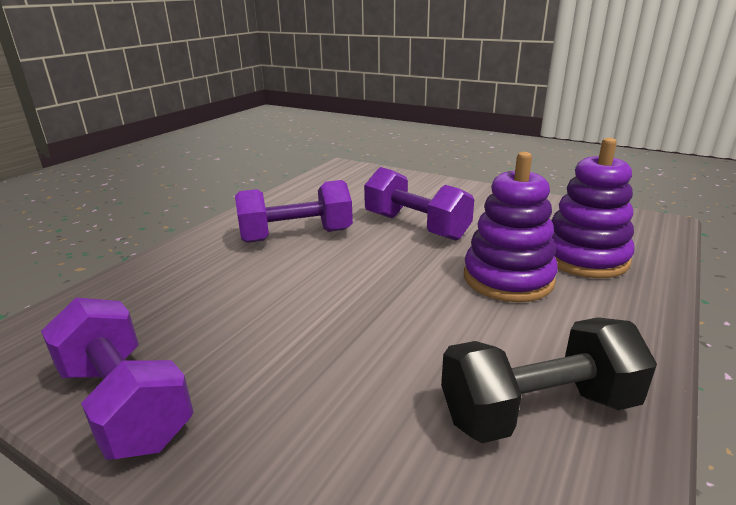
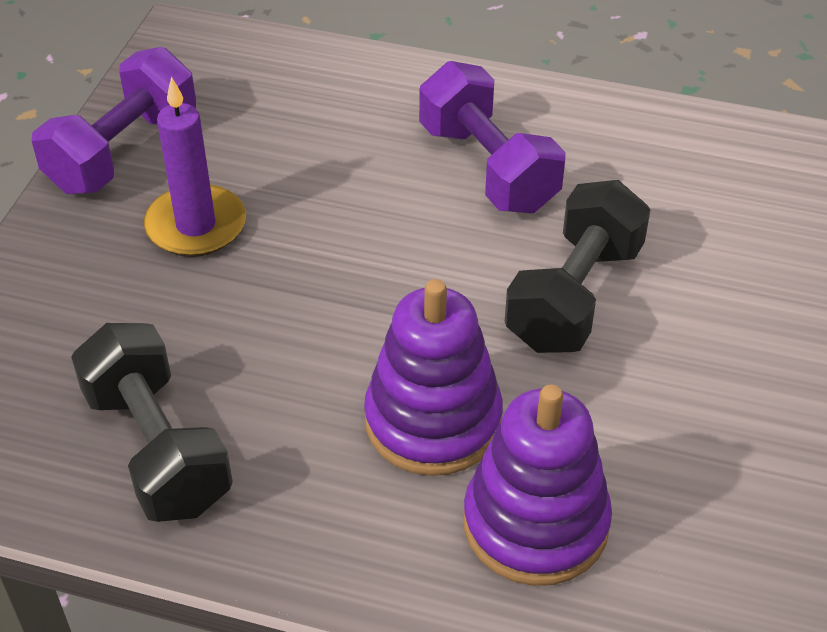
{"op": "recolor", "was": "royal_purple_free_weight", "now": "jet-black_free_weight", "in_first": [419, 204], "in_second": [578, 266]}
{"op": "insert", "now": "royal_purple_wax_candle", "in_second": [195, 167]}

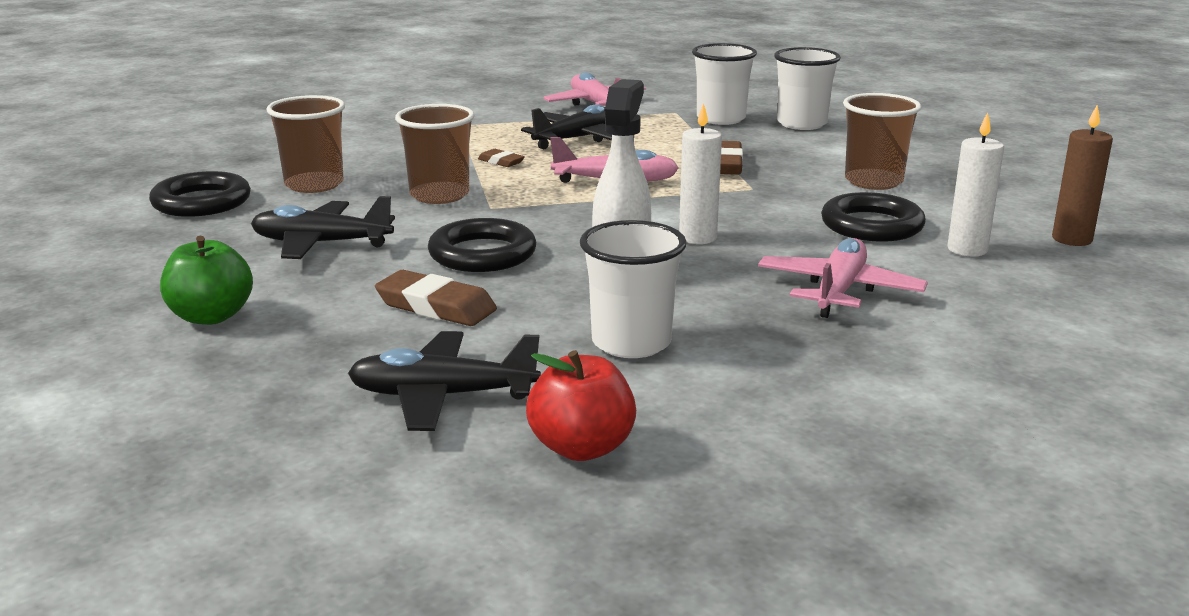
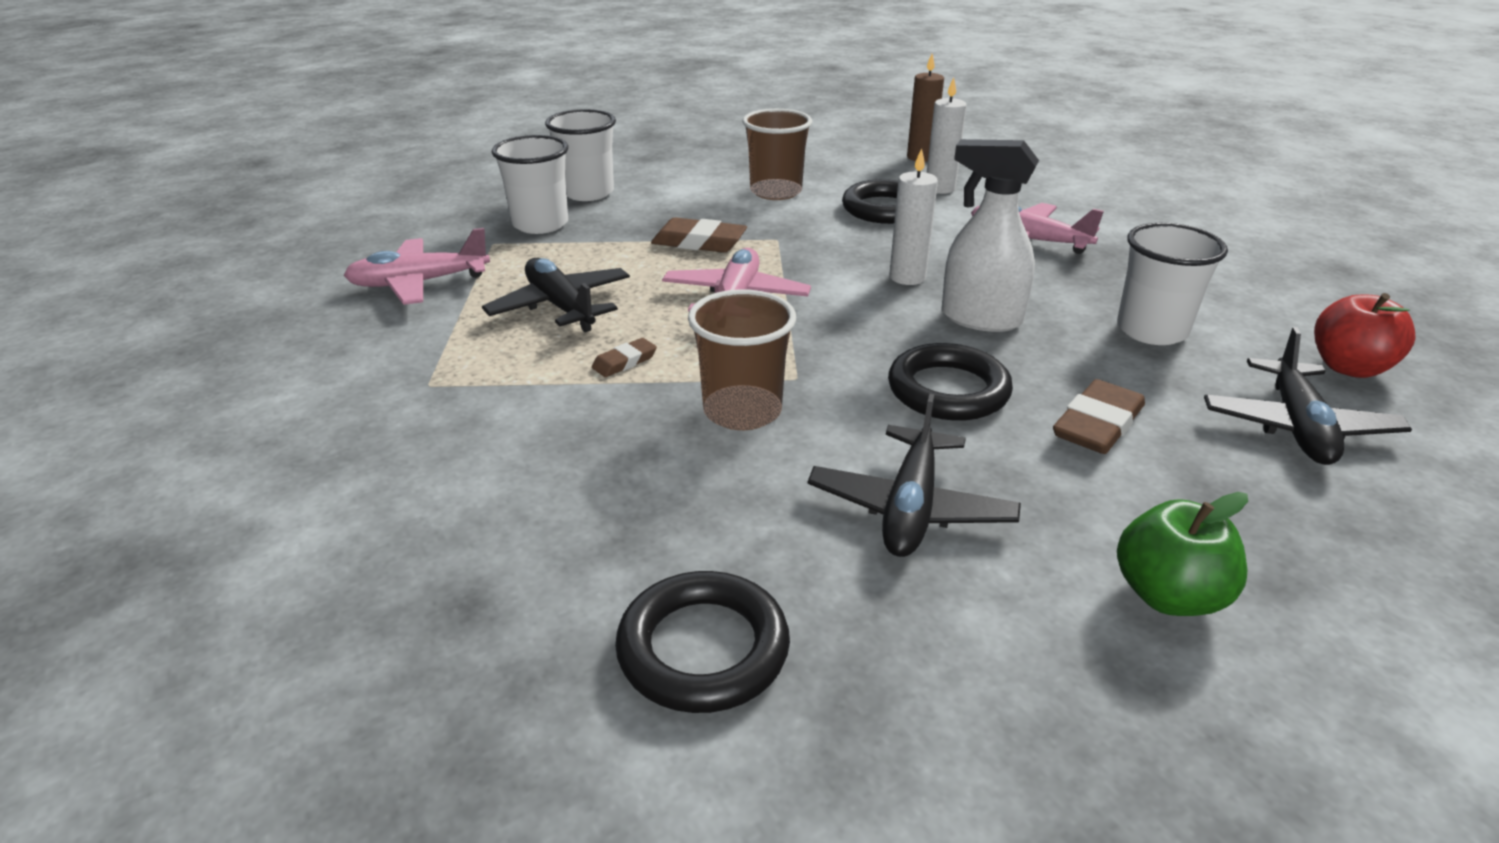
{"op": "delete", "was": "russet_beaker", "in_first": [306, 144]}

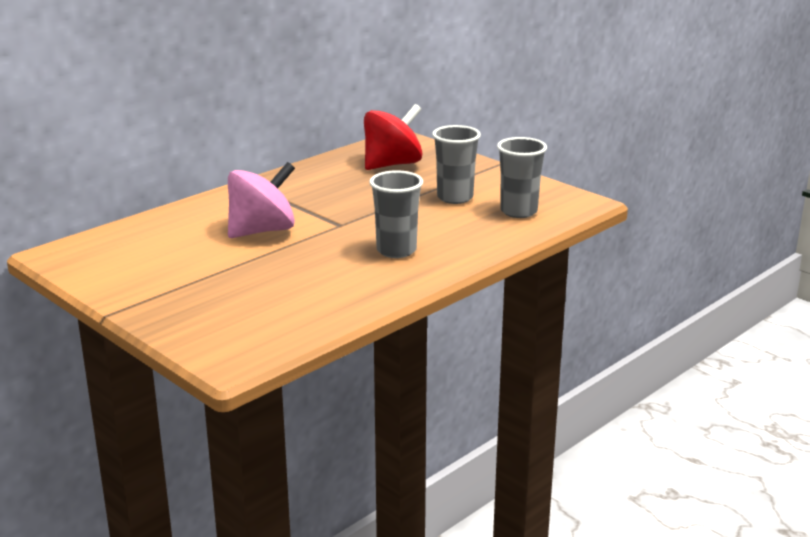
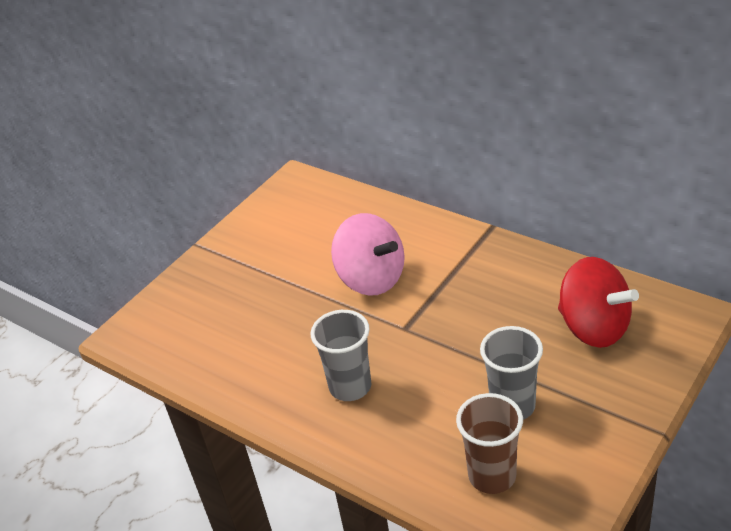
{"op": "recolor", "was": "grey_beaker", "now": "russet_beaker", "in_first": [522, 177], "in_second": [489, 443]}

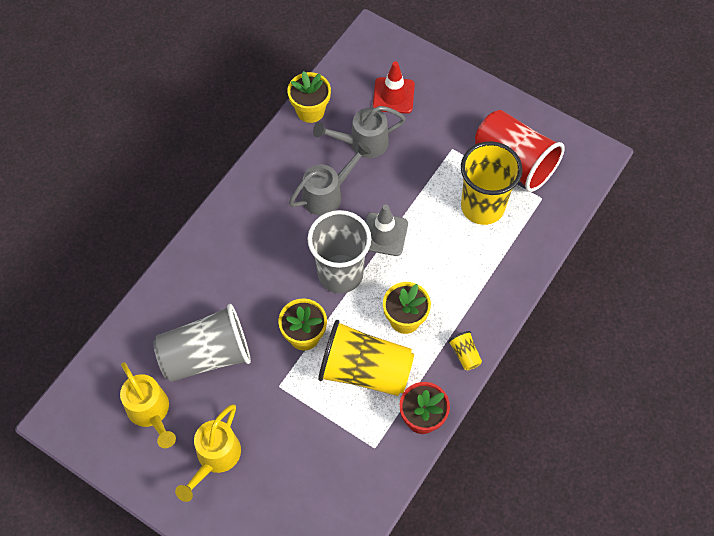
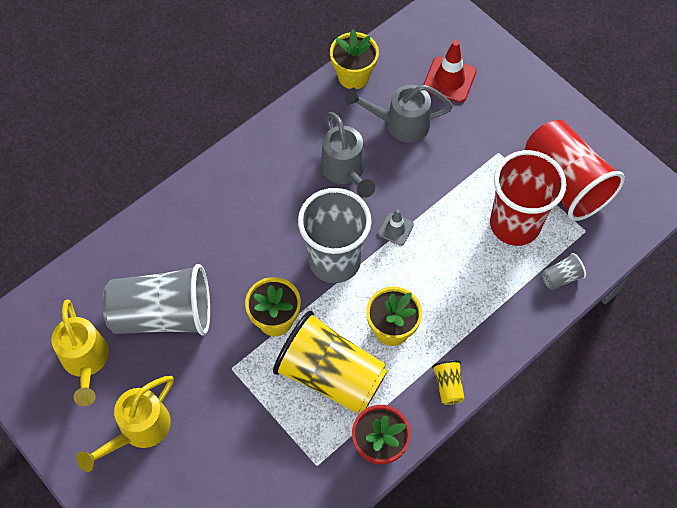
{"op": "recolor", "was": "golden_beaker", "now": "scarlet_beaker", "in_first": [492, 183], "in_second": [528, 198]}
{"op": "rotate", "was": "grey_sprinkling_can", "in_first": [330, 179], "in_second": [348, 155], "clockwise": 90}
{"op": "resize", "was": "grey_road_cone", "in_first": [386, 230], "in_second": [396, 227], "ratio": 0.6}
{"op": "insert", "now": "grey_beaker", "in_second": [563, 271]}

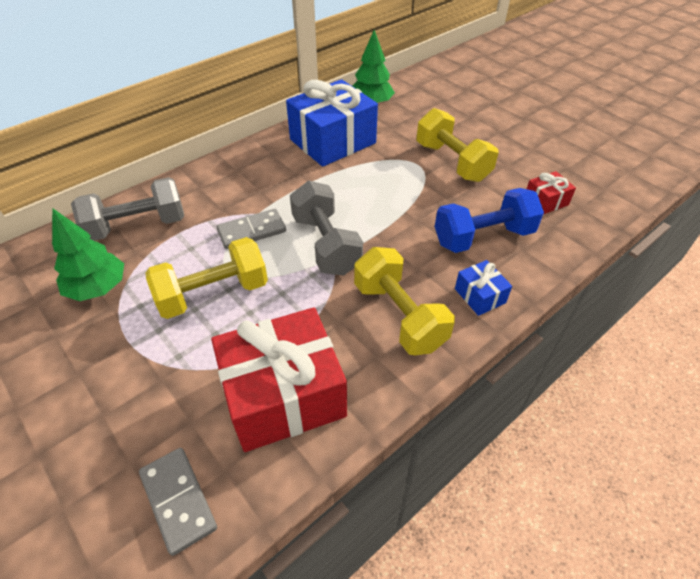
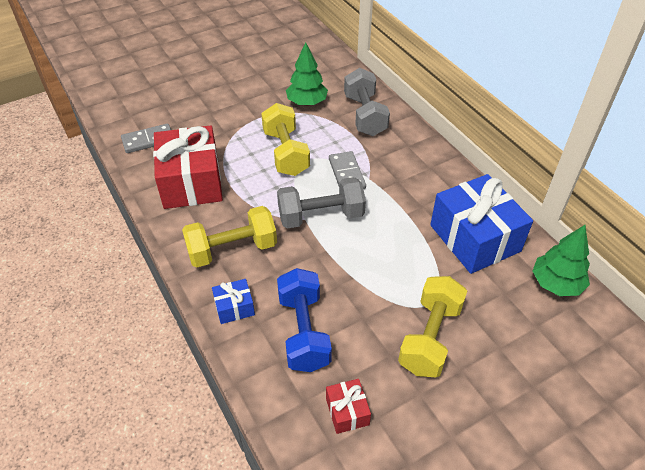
{"op": "rotate", "was": "golden_free_weight", "in_first": [457, 145], "in_second": [432, 326], "clockwise": -45}

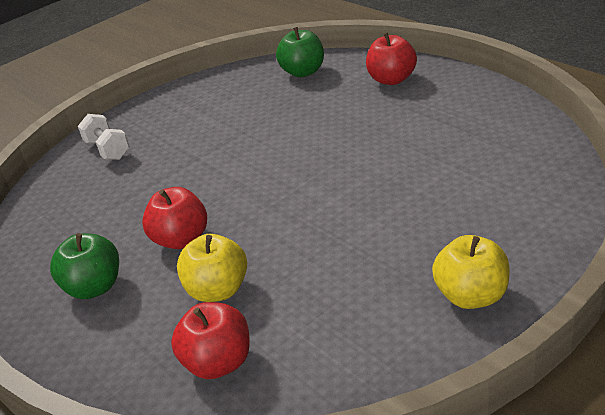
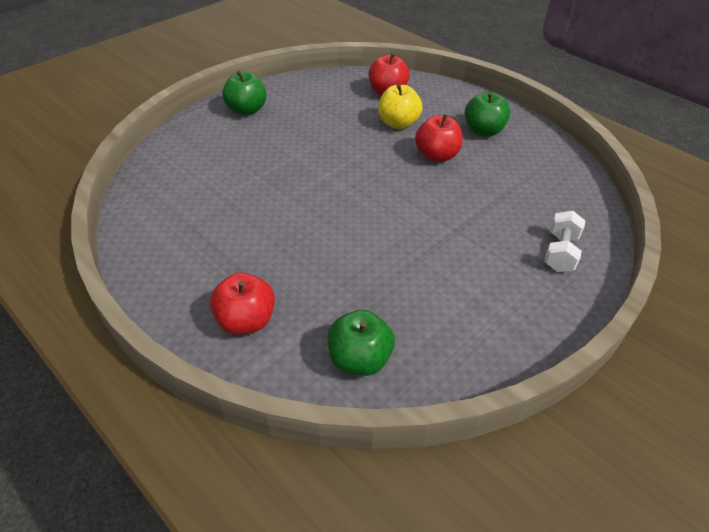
{"op": "rotate", "was": "pure_white_free_weight", "in_first": [104, 137], "in_second": [564, 241], "clockwise": 60}
{"op": "recolor", "was": "golden_apple", "now": "leaf-green_apple", "in_first": [470, 272], "in_second": [244, 93]}

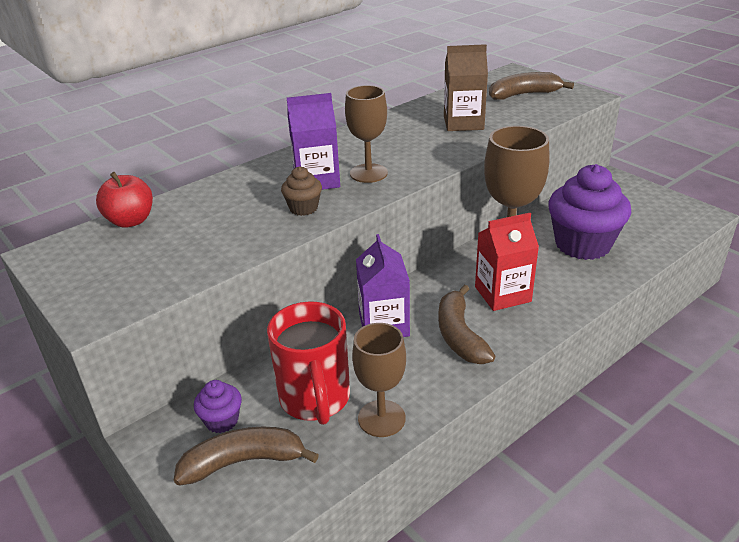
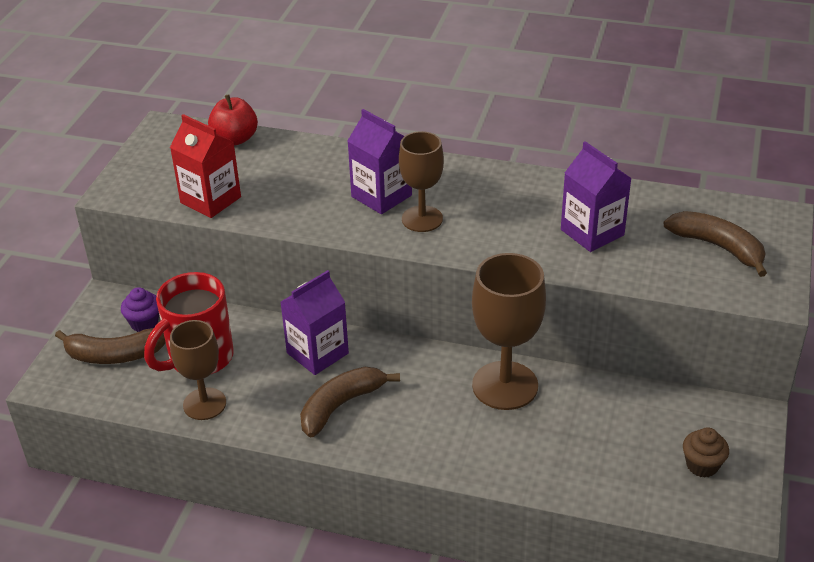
{"op": "recolor", "was": "russet_carton", "now": "royal_purple_carton", "in_first": [466, 87], "in_second": [596, 196]}
{"op": "delete", "was": "royal_purple_cupcake", "in_first": [590, 212]}
{"op": "move", "was": "russet_cupcake", "in_first": [301, 191], "in_second": [706, 452]}
{"op": "move", "was": "scarlet_carton", "in_first": [507, 262], "in_second": [205, 166]}
{"op": "rotate", "was": "russet_banana_fruit", "in_first": [246, 456], "in_second": [110, 346], "clockwise": 135}

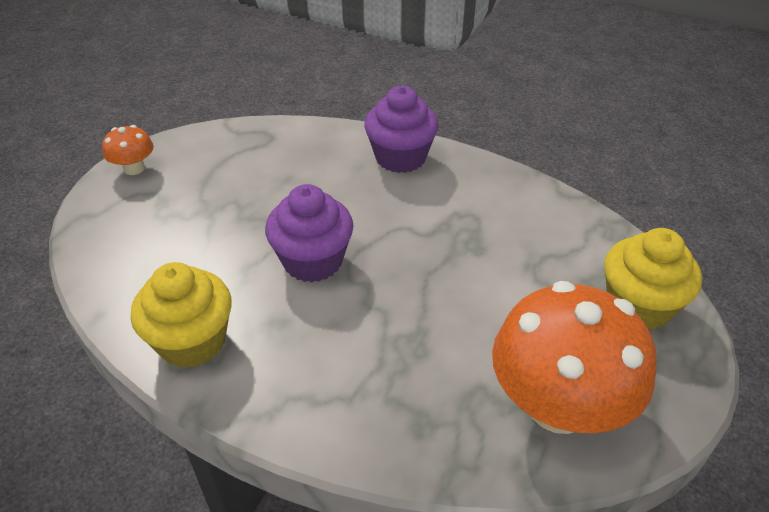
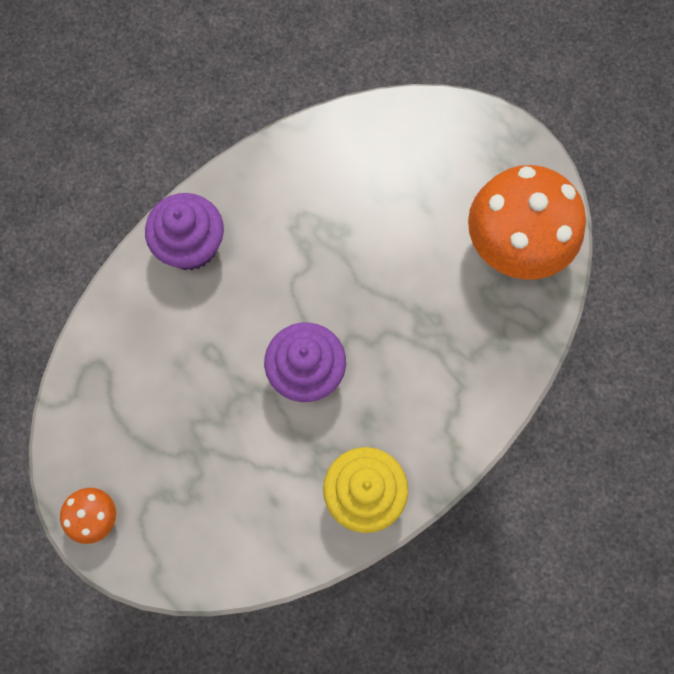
{"op": "delete", "was": "golden_cupcake", "in_first": [653, 279]}

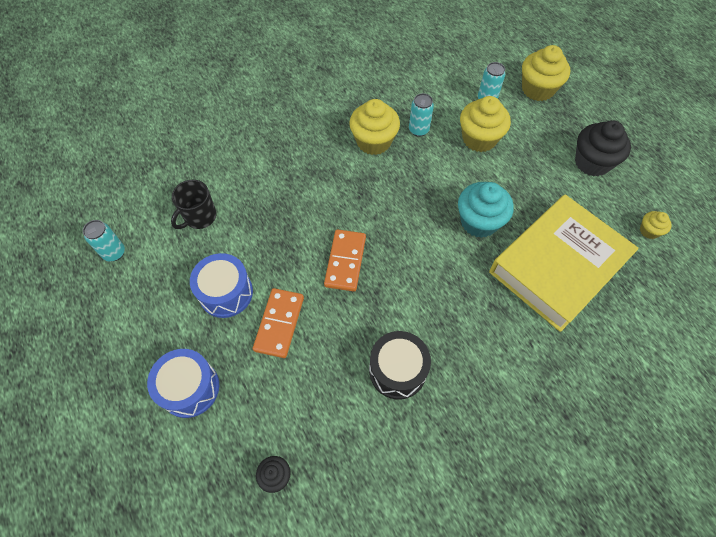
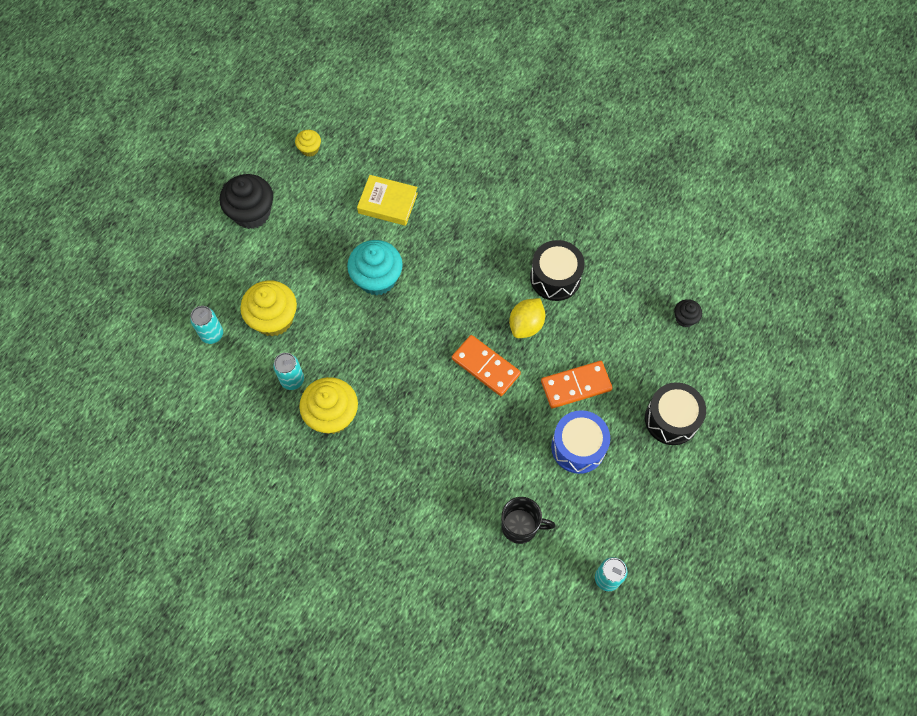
{"op": "delete", "was": "golden_cupcake", "in_first": [546, 73]}
{"op": "resize", "was": "golden_hardcover", "in_first": [564, 263], "in_second": [387, 200], "ratio": 0.48}
{"op": "rotate", "was": "orange_domino", "in_first": [345, 260], "in_second": [486, 365], "clockwise": 60}
{"op": "recolor", "was": "royal_blue_toy_drum", "now": "jet-black_toy_drum", "in_first": [183, 383], "in_second": [675, 413]}
{"op": "insert", "now": "golden_lemon", "in_second": [527, 318]}

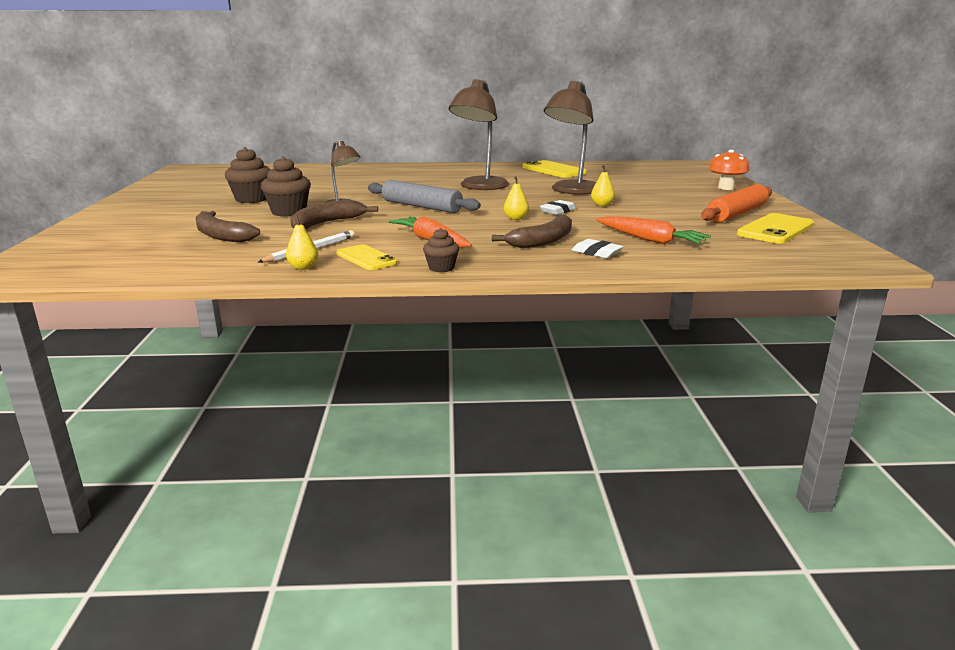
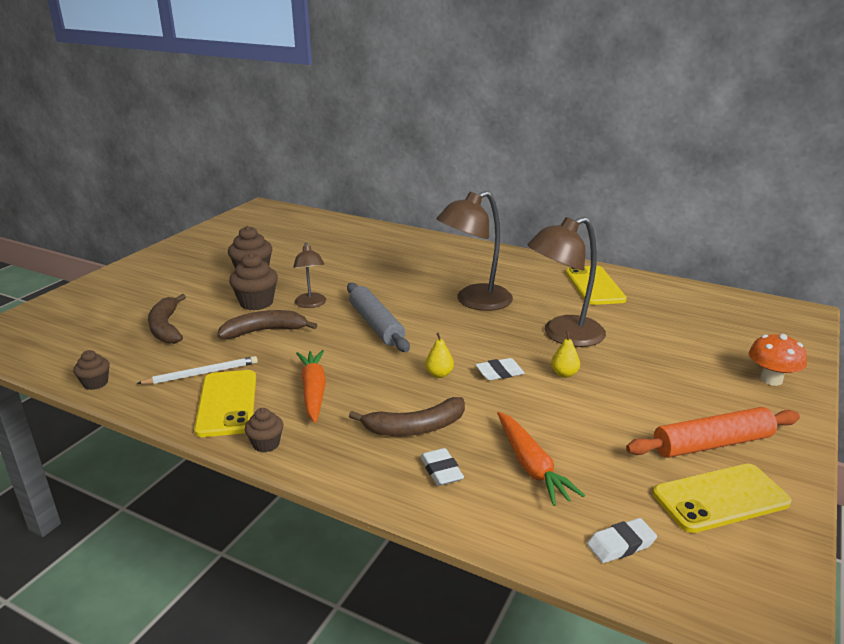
{"op": "delete", "was": "golden_pear", "in_first": [302, 243]}
{"op": "resize", "was": "golden_smartphone", "in_first": [367, 257], "in_second": [225, 403], "ratio": 1.52}
{"op": "insert", "now": "russet_cupcake", "in_second": [91, 370]}
{"op": "insert", "now": "pure_white_eraser", "in_second": [622, 540]}

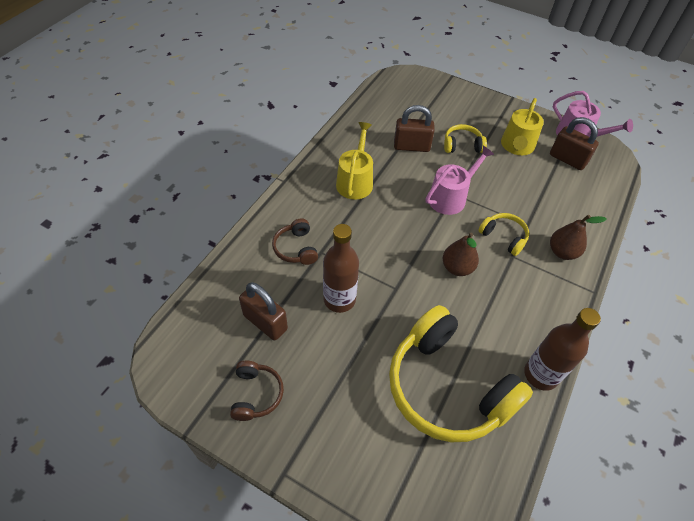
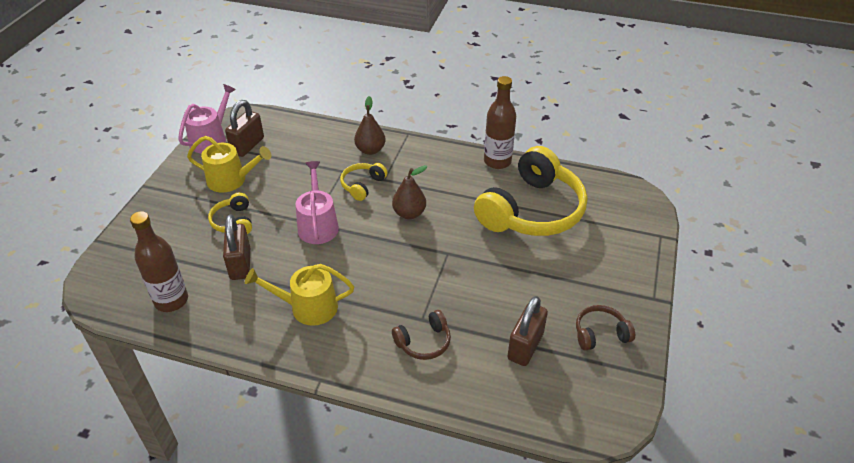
{"op": "rotate", "was": "rose-pink_sprinkling_can", "in_first": [460, 180], "in_second": [317, 202], "clockwise": 45}
{"op": "move", "was": "russet_flask", "in_first": [341, 268], "in_second": [159, 261]}

